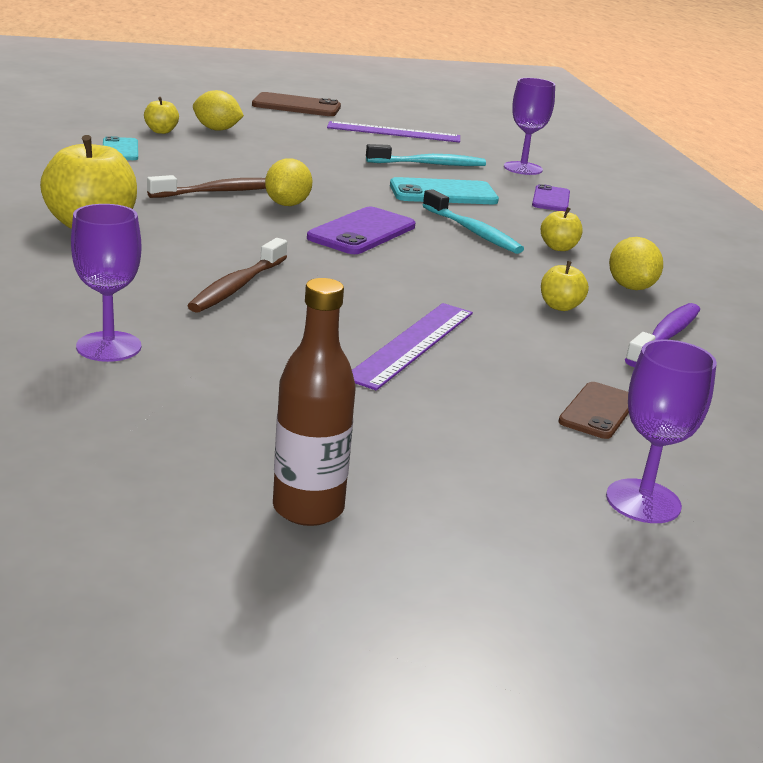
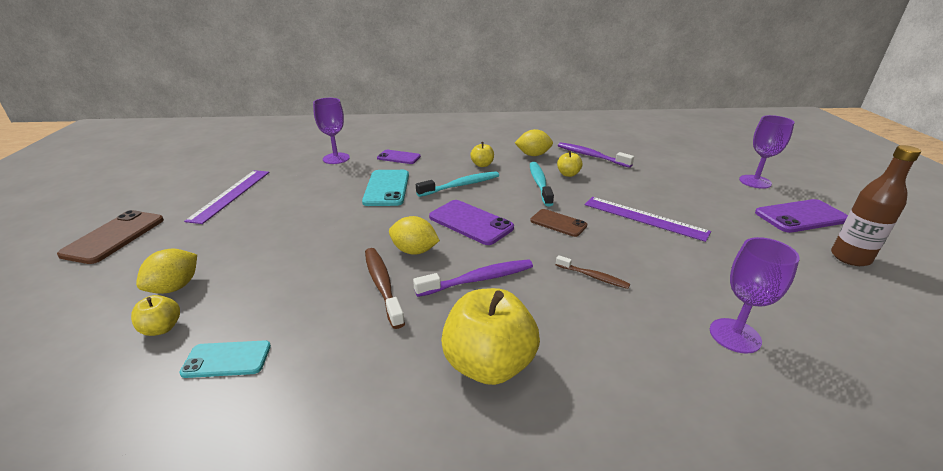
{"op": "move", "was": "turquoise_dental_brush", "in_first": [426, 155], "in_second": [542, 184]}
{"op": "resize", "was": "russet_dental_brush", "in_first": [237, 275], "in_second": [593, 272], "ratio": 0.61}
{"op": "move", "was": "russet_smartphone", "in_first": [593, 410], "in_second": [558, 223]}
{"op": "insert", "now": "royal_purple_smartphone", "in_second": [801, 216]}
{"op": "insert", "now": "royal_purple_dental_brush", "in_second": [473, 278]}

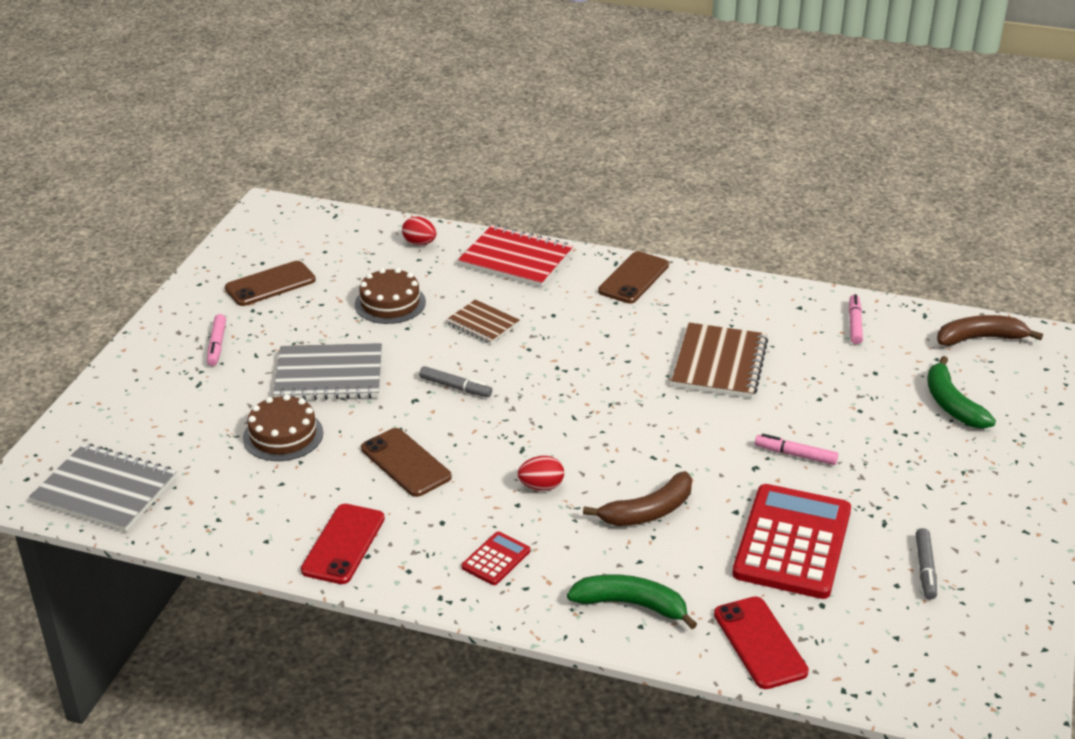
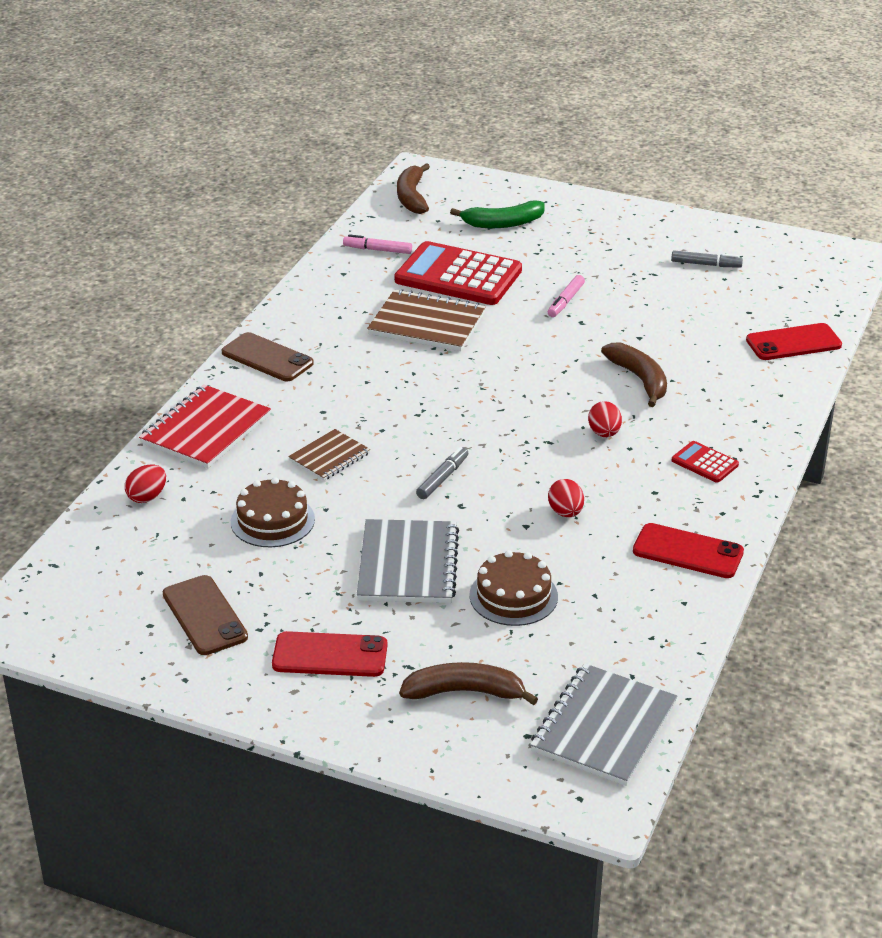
{"op": "replace", "was": "rose-pink_marker_pen", "now": "scarlet_smartphone", "in_first": [216, 340], "in_second": [329, 654]}
{"op": "replace", "was": "russet_smartphone", "now": "scarlet_egg", "in_first": [406, 462], "in_second": [566, 498]}
{"op": "move", "was": "scarlet_pocket_calculator", "in_first": [791, 541], "in_second": [458, 273]}
{"op": "delete", "was": "leaf-green_banana_fruit", "in_first": [632, 601]}
{"op": "insert", "now": "russet_banana_fruit", "in_second": [468, 683]}

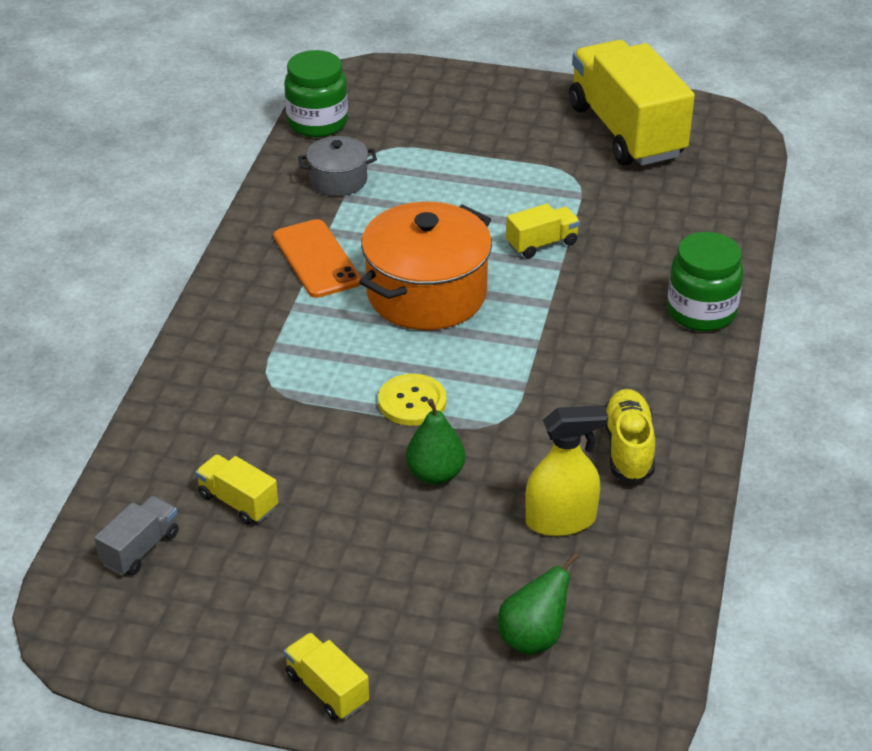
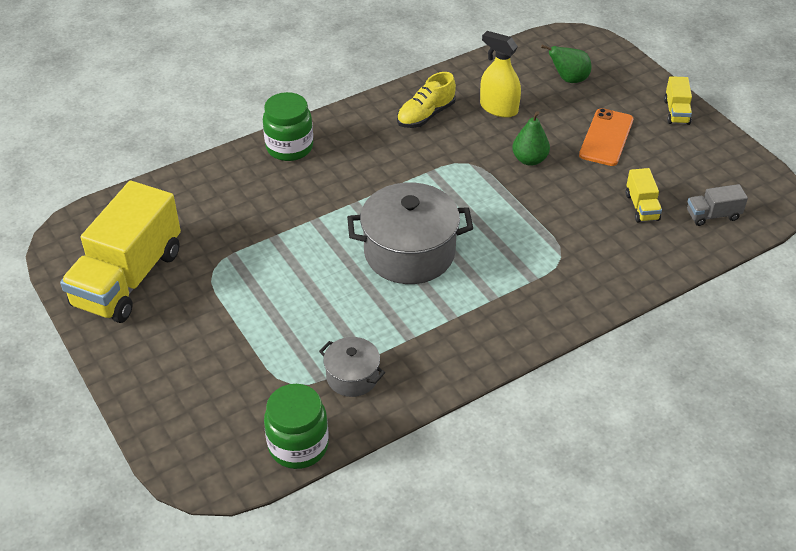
{"op": "recolor", "was": "orange_cooking_pot", "now": "grey_cooking_pot", "in_first": [425, 266], "in_second": [410, 233]}
{"op": "delete", "was": "golden_truck", "in_first": [543, 231]}
{"op": "move", "was": "orange_smartphone", "in_first": [317, 258], "in_second": [606, 137]}
{"op": "delete", "was": "golden_button", "in_first": [412, 400]}

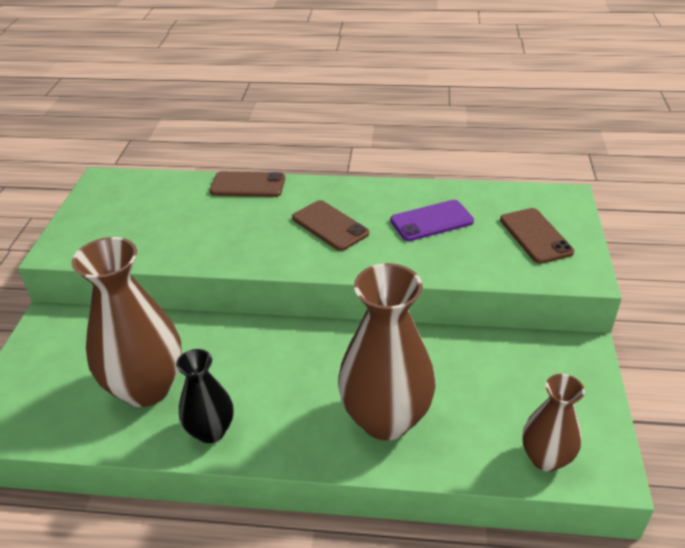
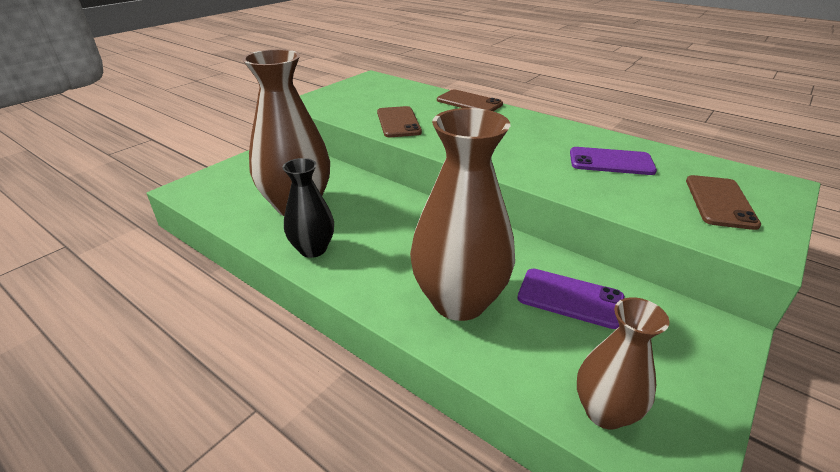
{"op": "move", "was": "russet_smartphone", "in_first": [330, 225], "in_second": [399, 121]}
{"op": "insert", "now": "royal_purple_smartphone", "in_second": [571, 299]}

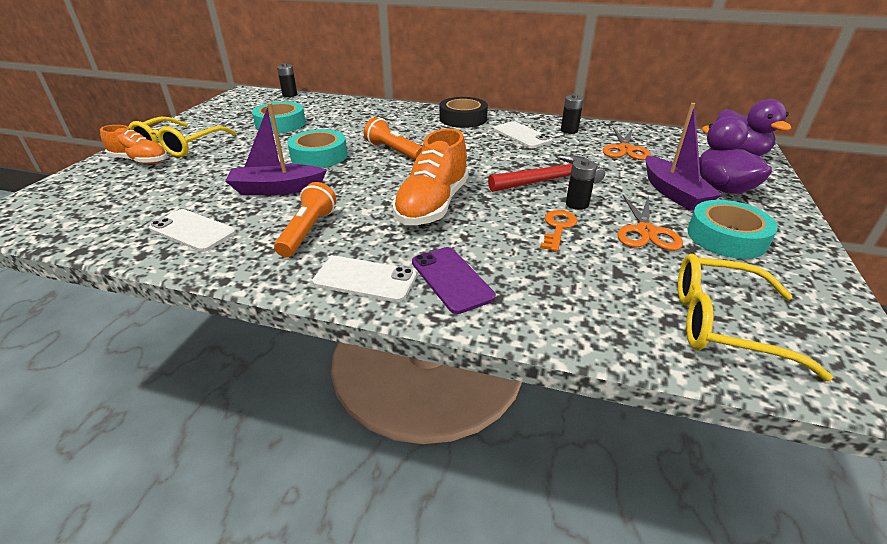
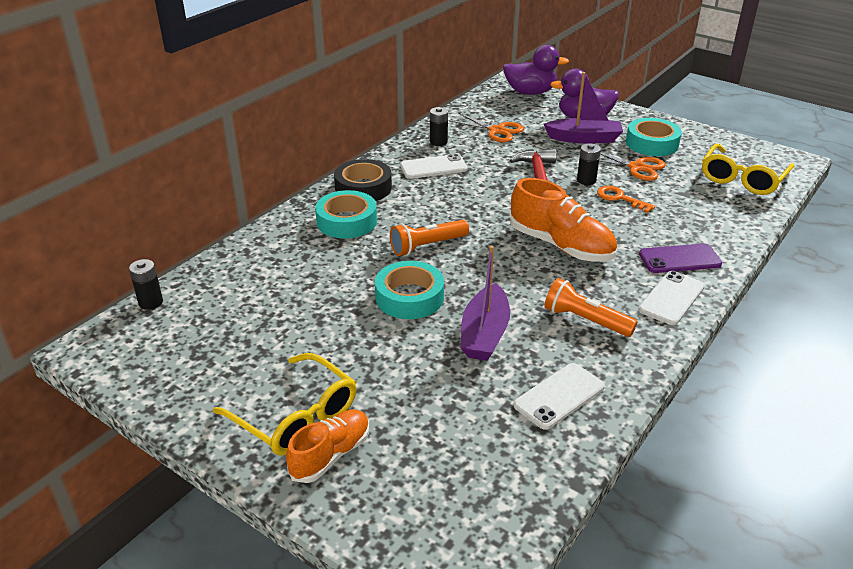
{"op": "move", "was": "turquoise_tape", "in_first": [279, 117], "in_second": [346, 214]}

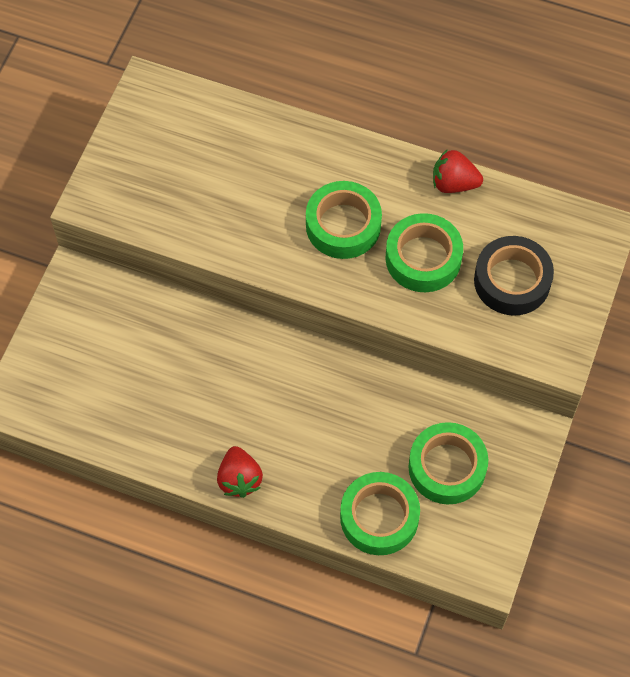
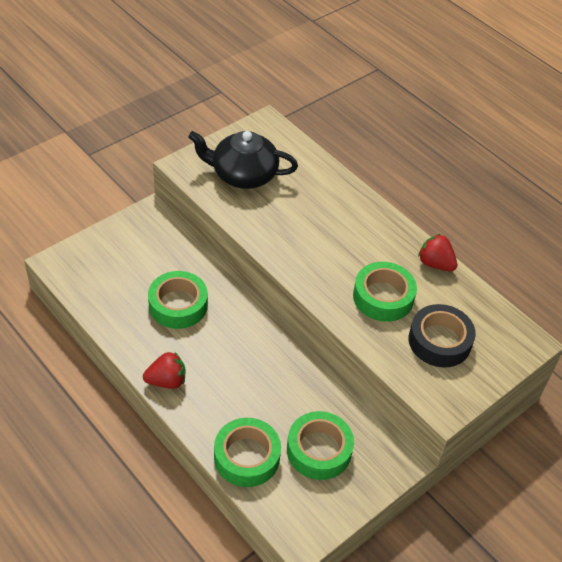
{"op": "move", "was": "leaf-green_tape", "in_first": [344, 220], "in_second": [178, 300]}
{"op": "rotate", "was": "scarlet_strawberry", "in_first": [240, 472], "in_second": [164, 370], "clockwise": -120}
{"op": "insert", "now": "jet-black_tea_pot", "in_second": [243, 160]}

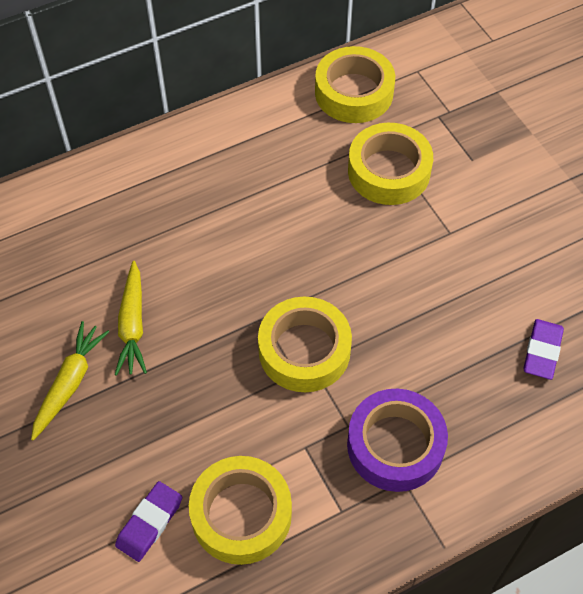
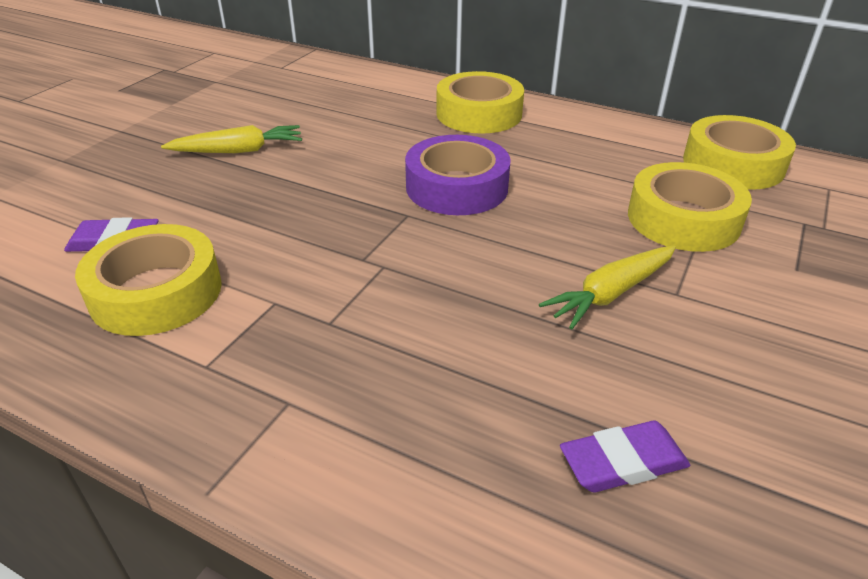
{"op": "move", "was": "golden_toy_carrot", "in_first": [131, 318], "in_second": [607, 287]}
{"op": "move", "was": "golden_tape", "in_first": [305, 344], "in_second": [480, 102]}
{"op": "move", "was": "royal_purple_tape", "in_first": [397, 440], "in_second": [458, 175]}

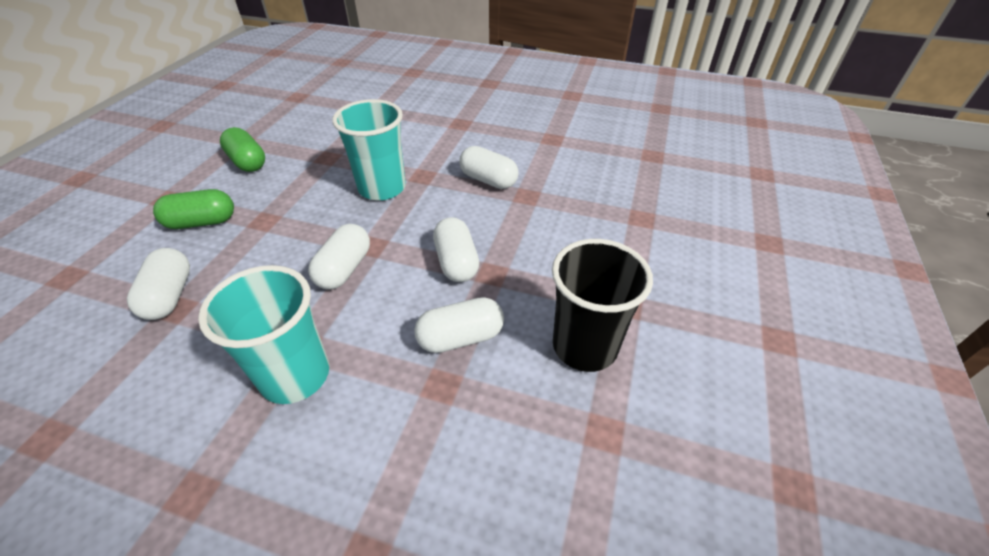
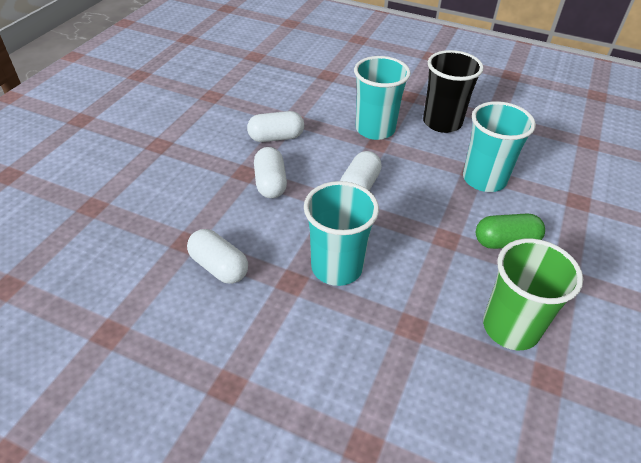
{"op": "replace", "was": "leaf-green_pill_shape", "now": "leaf-green_beaker", "in_first": [242, 149], "in_second": [533, 294]}
{"op": "move", "was": "jet-black_beaker", "in_first": [602, 305], "in_second": [453, 91]}
{"op": "replace", "was": "pure_white_pill_shape", "now": "turquoise_beaker", "in_first": [158, 284], "in_second": [499, 146]}

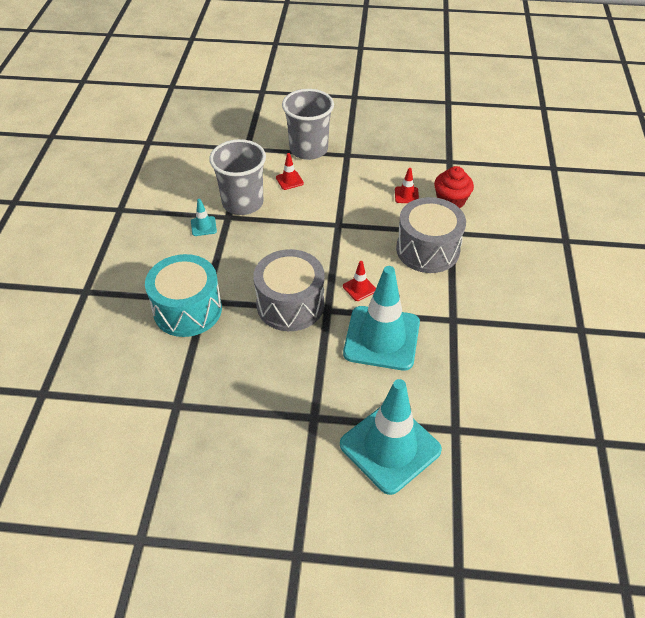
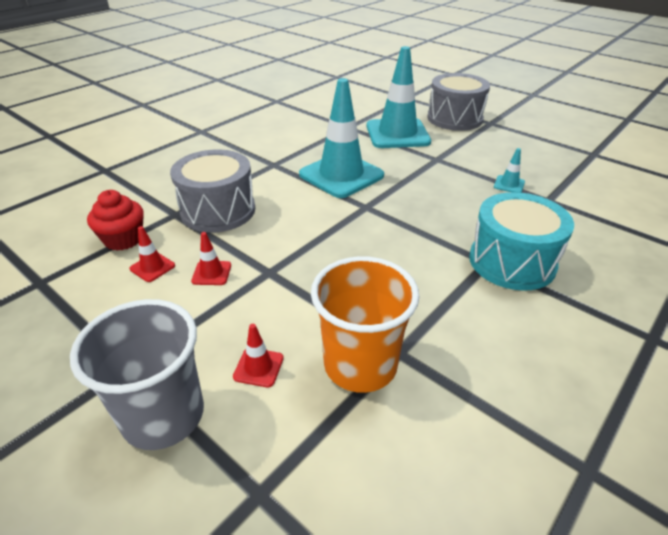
{"op": "recolor", "was": "grey_beaker", "now": "orange_beaker", "in_first": [237, 177], "in_second": [365, 324]}
{"op": "move", "was": "turquoise_road_cone", "in_first": [204, 217], "in_second": [509, 170]}
{"op": "move", "was": "grey_toy_drum", "in_first": [289, 290], "in_second": [458, 102]}
{"op": "move", "was": "scarlet_road_cone", "in_first": [359, 281], "in_second": [211, 258]}

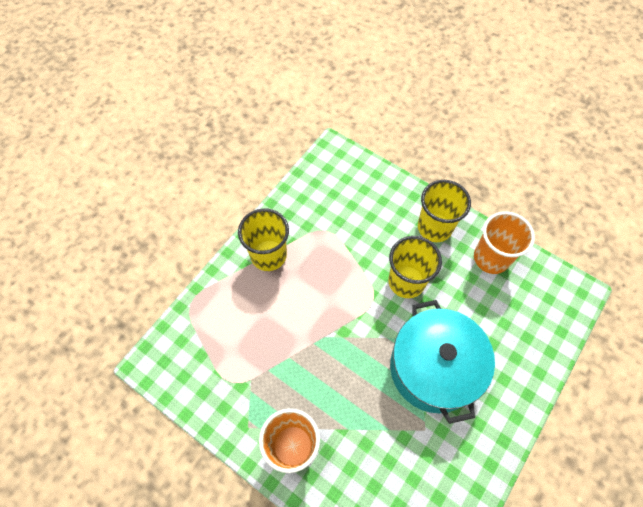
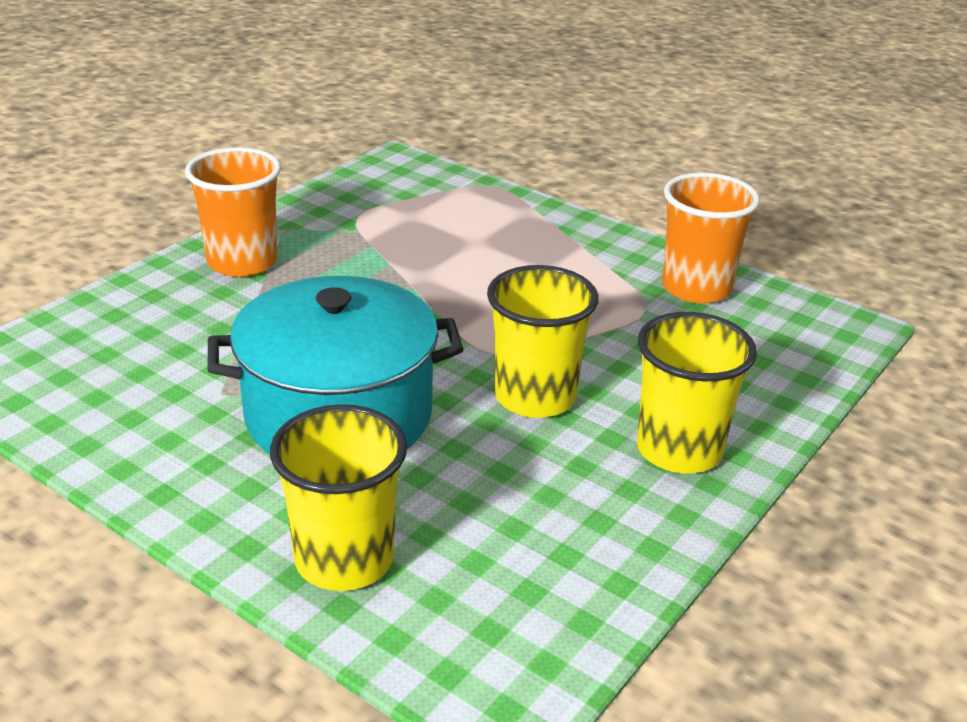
{"op": "move", "was": "golden_beaker", "in_first": [263, 239], "in_second": [338, 497]}
{"op": "move", "was": "orange_beaker", "in_first": [504, 242], "in_second": [711, 238]}

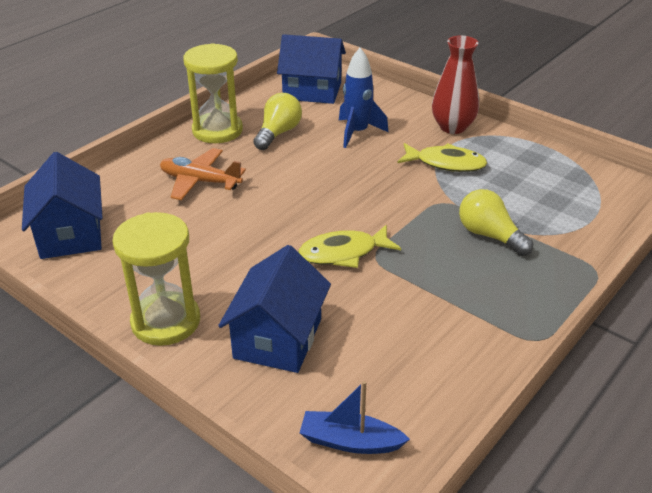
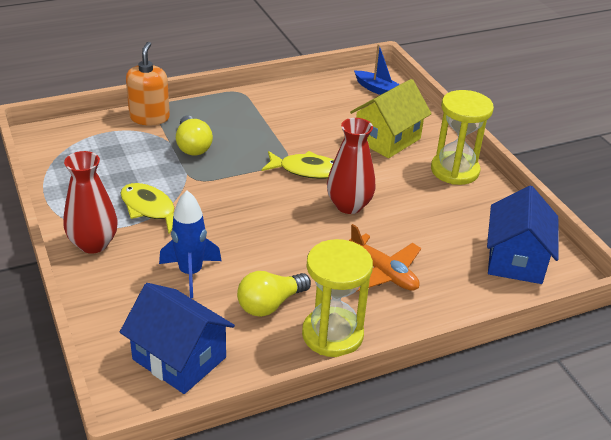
{"op": "recolor", "was": "royal_blue_toy_house", "now": "golden_toy_house", "in_first": [274, 309], "in_second": [391, 118]}
{"op": "insert", "now": "orange_soap_pump", "in_second": [148, 83]}
{"op": "insert", "now": "scarlet_vase", "in_second": [351, 166]}

